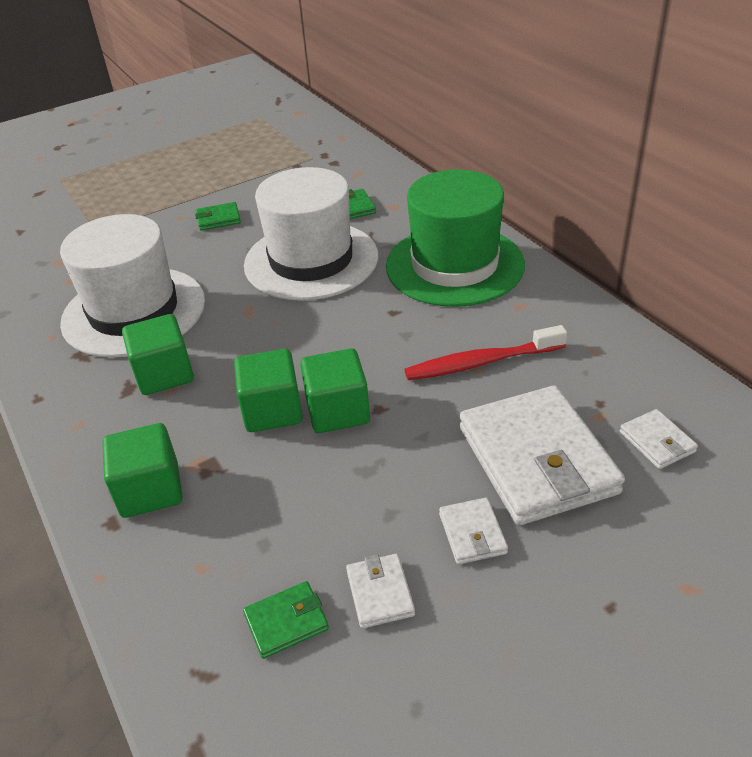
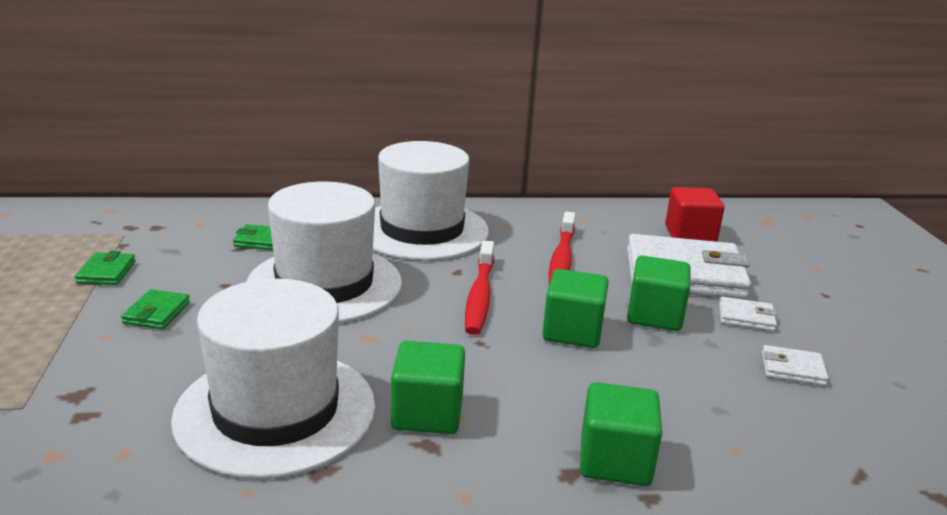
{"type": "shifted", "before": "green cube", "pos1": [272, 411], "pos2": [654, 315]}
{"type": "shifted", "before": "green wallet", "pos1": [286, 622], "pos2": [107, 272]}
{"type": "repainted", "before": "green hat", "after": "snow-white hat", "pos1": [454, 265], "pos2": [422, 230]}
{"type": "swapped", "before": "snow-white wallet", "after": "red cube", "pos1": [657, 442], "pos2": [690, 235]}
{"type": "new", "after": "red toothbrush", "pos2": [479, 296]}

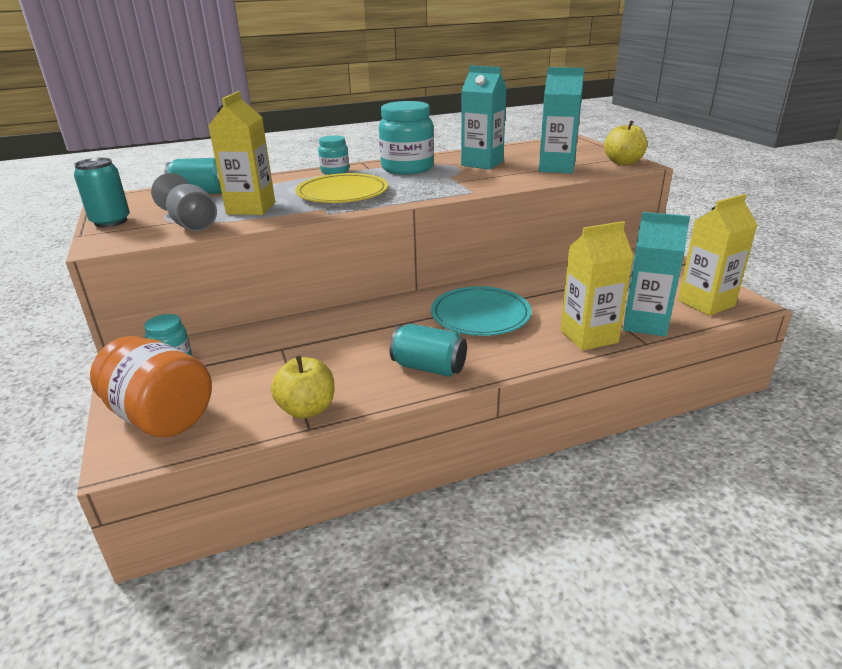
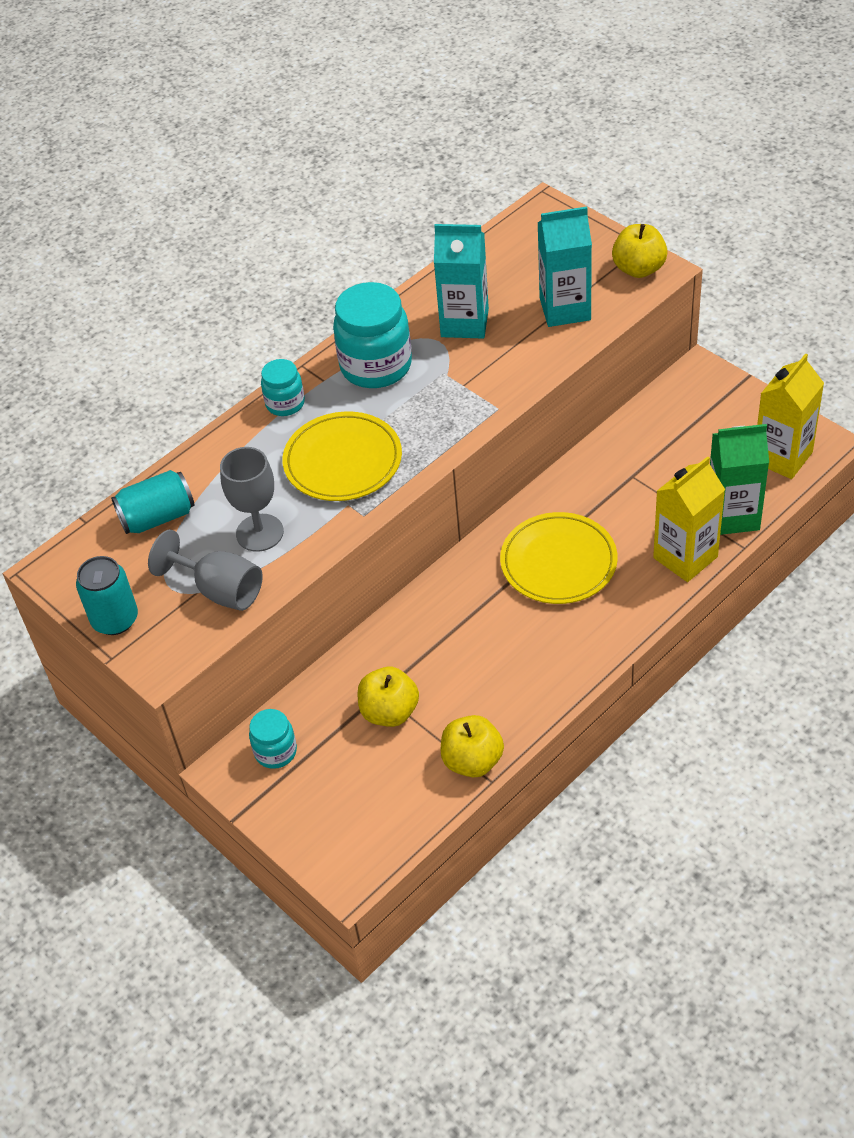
{"type": "gone", "before": "orange preserve jar", "pos1": [161, 417]}
{"type": "swapped", "before": "golden carton", "after": "ash-grey wine glass", "pos1": [251, 208], "pos2": [259, 533]}
{"type": "gone", "before": "teal can", "pos1": [429, 367]}
{"type": "repainted", "before": "teal dinner plate", "after": "golden dinner plate", "pos1": [480, 315], "pos2": [558, 562]}
{"type": "repainted", "before": "teal carton", "after": "green carton", "pos1": [645, 324], "pos2": [733, 516]}
{"type": "new", "after": "golden apple fruit", "pos2": [389, 712]}

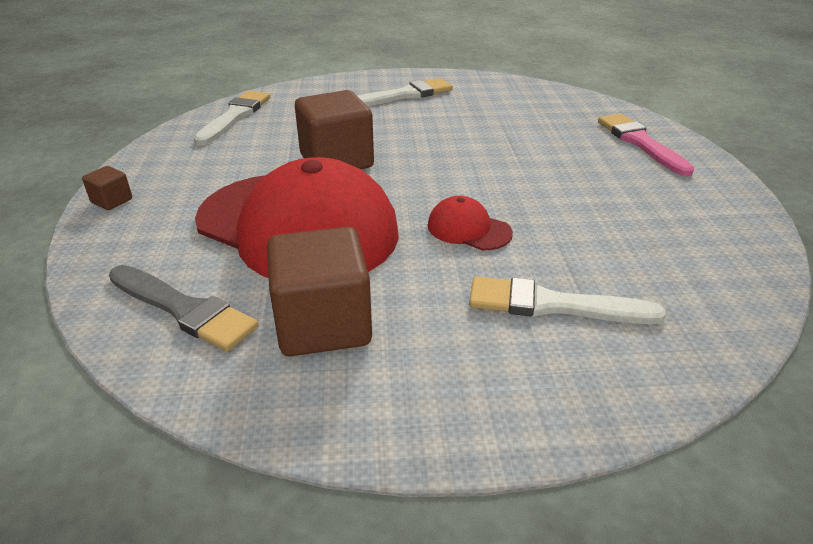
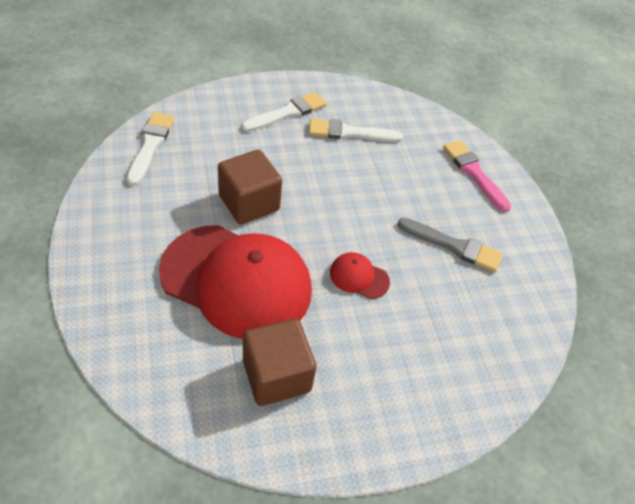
{"type": "gone", "before": "brown cube", "pos1": [112, 201]}
{"type": "shifted", "before": "ash-grey paint brush", "pos1": [184, 309], "pos2": [453, 246]}
{"type": "shifted", "before": "snow-white paint brush", "pos1": [553, 305], "pos2": [350, 133]}

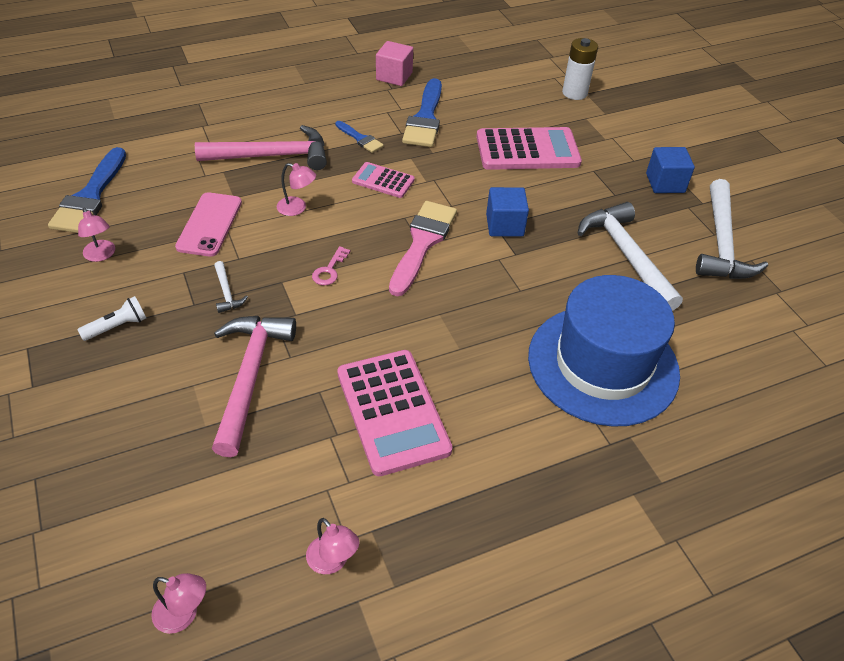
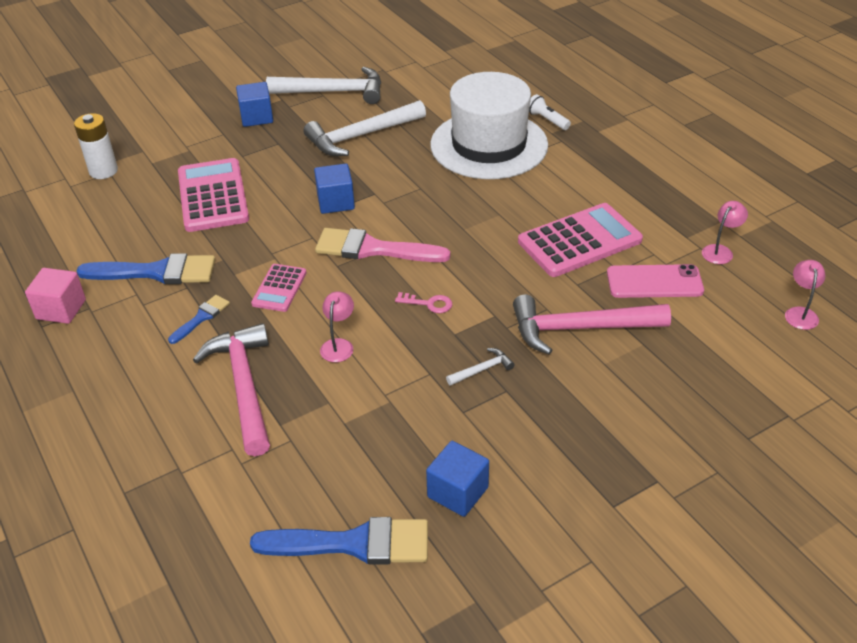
{"type": "shifted", "before": "snow-white flashlight", "pos1": [117, 326], "pos2": [547, 120]}
{"type": "swapped", "before": "rose-pink reading lamp", "after": "blue cube", "pos1": [101, 255], "pos2": [457, 492]}
{"type": "shifted", "before": "rose-pink phone", "pos1": [209, 224], "pos2": [654, 282]}
{"type": "repainted", "before": "blue hat", "after": "snow-white hat", "pos1": [603, 364], "pos2": [489, 145]}

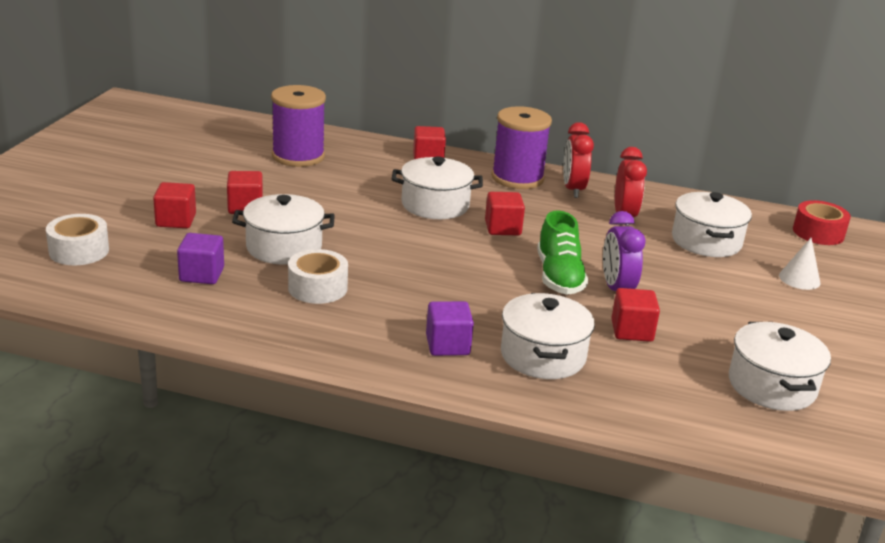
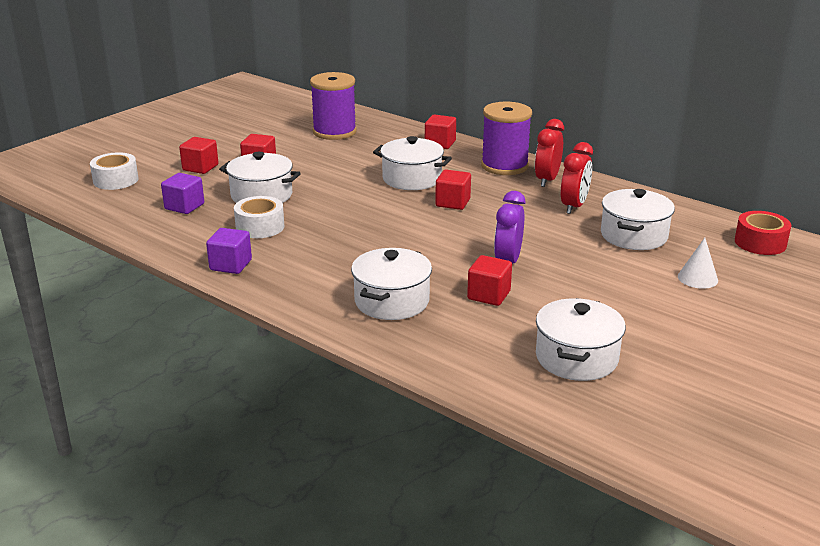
{"type": "shifted", "before": "royal purple cube", "pos1": [447, 345], "pos2": [230, 265]}
{"type": "gone", "before": "green shoe", "pos1": [559, 277]}

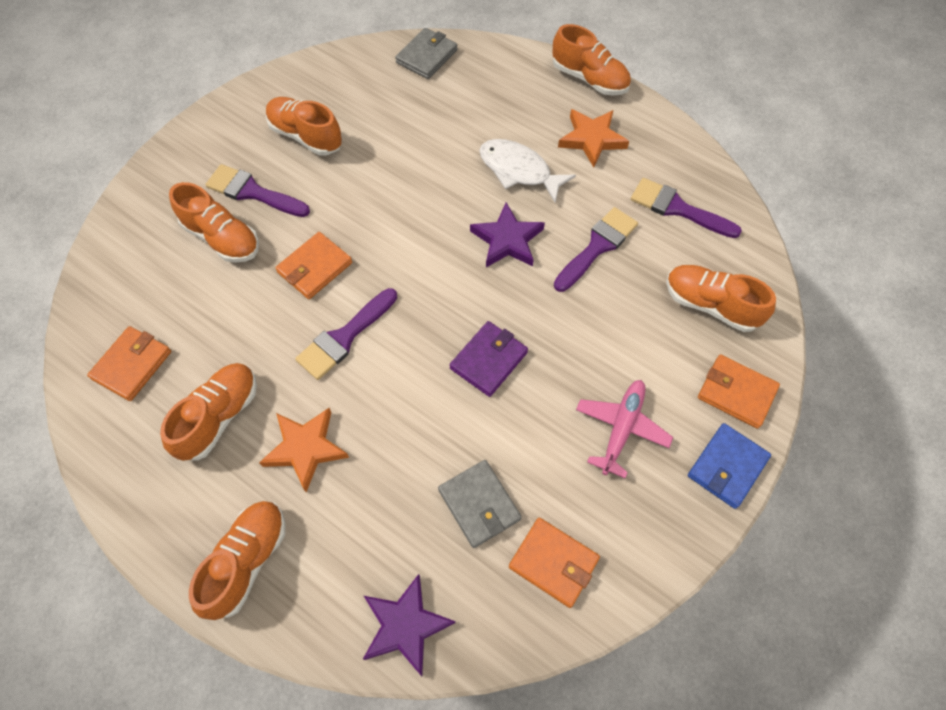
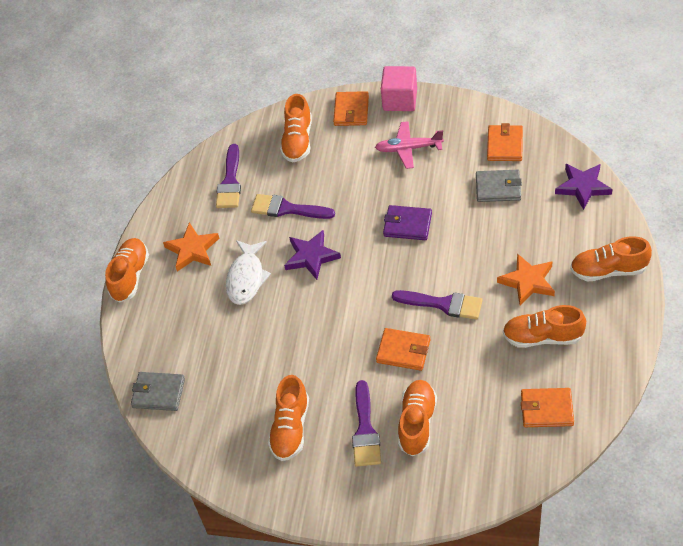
{"type": "rotated", "before": "ash-grey wallet", "pos1": [479, 504], "pos2": [498, 188], "turn": 60}
{"type": "swapped", "before": "blue wallet", "after": "rose-pink cube", "pos1": [727, 467], "pos2": [400, 100]}

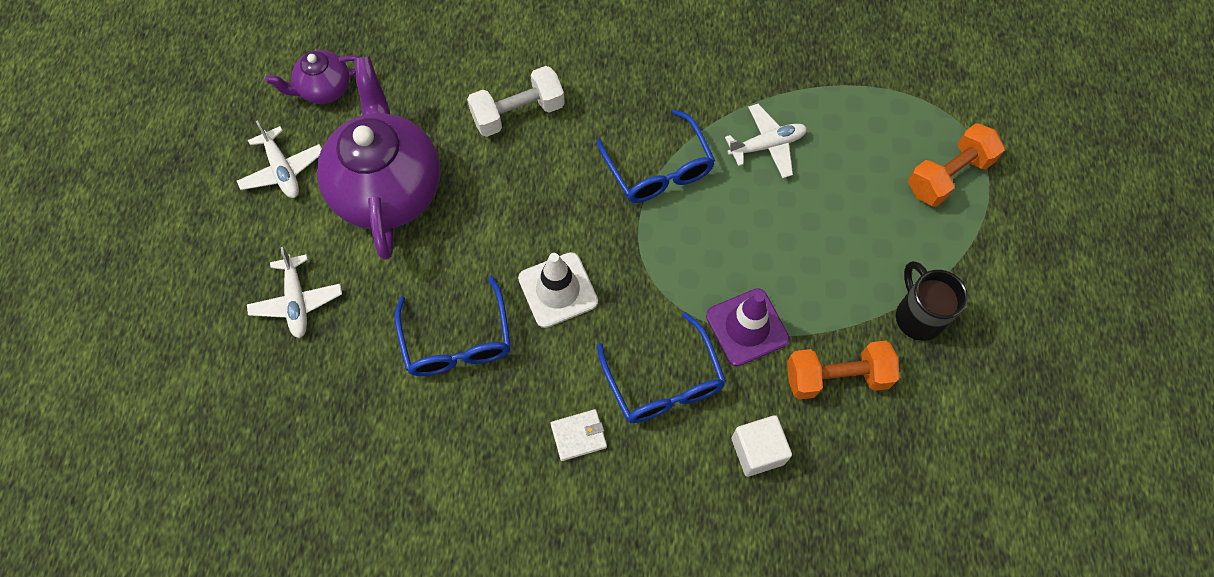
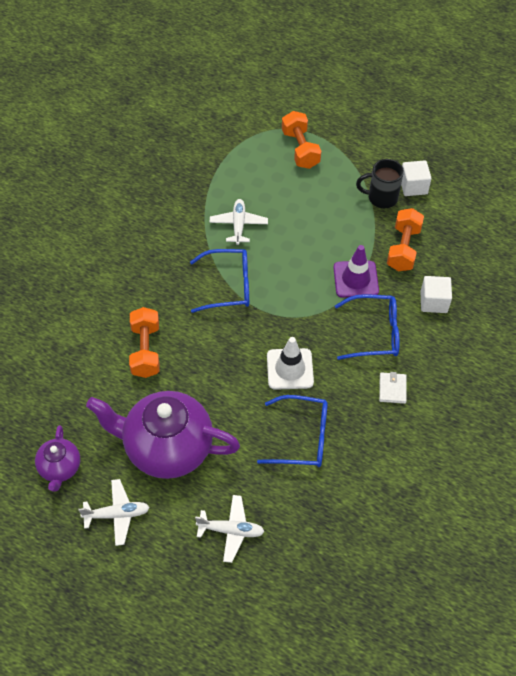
{"type": "repainted", "before": "snow-white free weight", "after": "orange free weight", "pos1": [518, 113], "pos2": [145, 350]}
{"type": "new", "after": "snow-white cube", "pos2": [413, 186]}

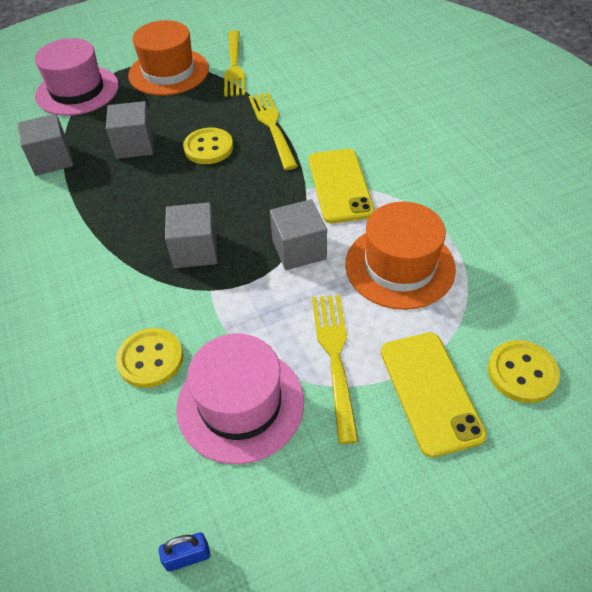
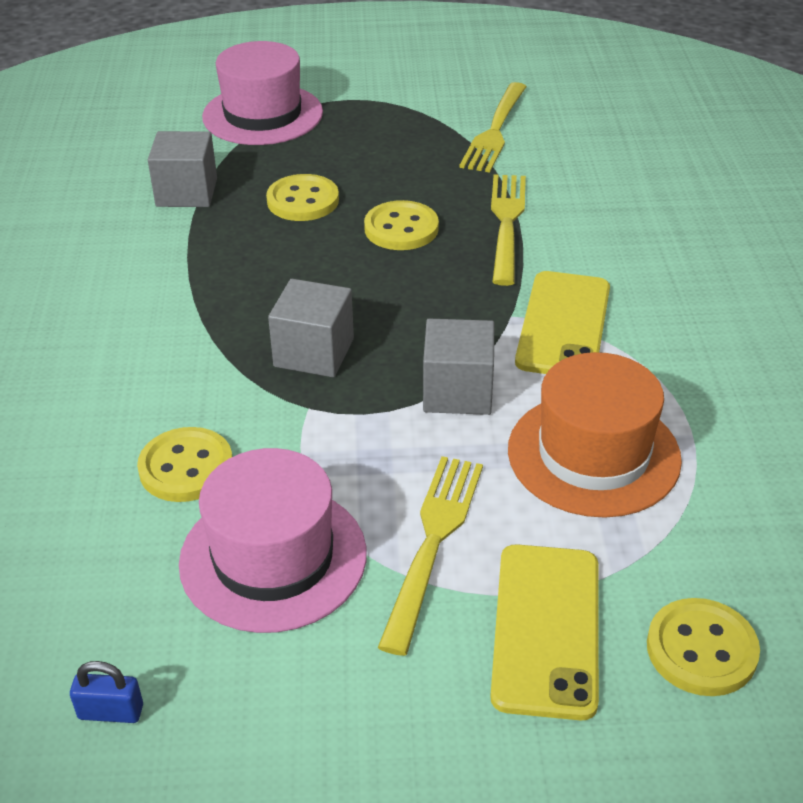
{"type": "swapped", "before": "ash-grey cube", "after": "golden button", "pos1": [135, 145], "pos2": [303, 201]}
{"type": "gone", "before": "orange hat", "pos1": [168, 72]}

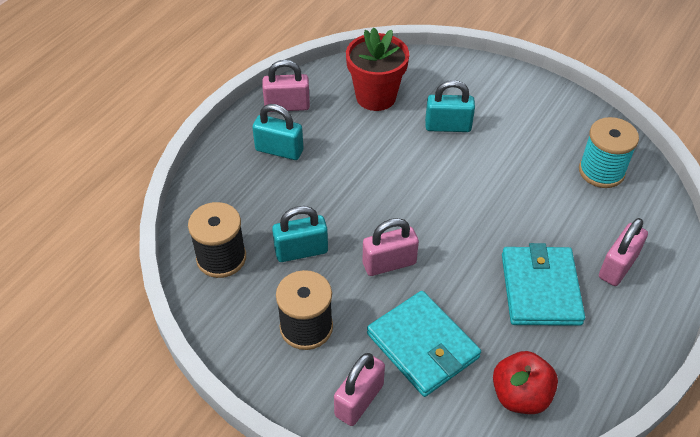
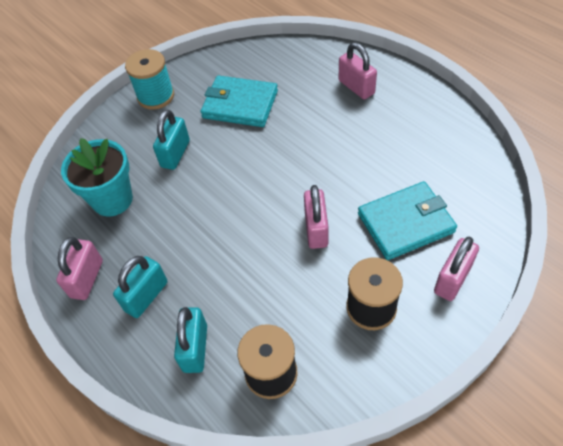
{"type": "shifted", "before": "teal small lock", "pos1": [301, 251], "pos2": [195, 348]}
{"type": "rotated", "before": "rose-pink small lock", "pos1": [359, 400], "pos2": [452, 279], "turn": 75}
{"type": "repainted", "before": "red potted plant", "after": "teal potted plant", "pos1": [376, 97], "pos2": [112, 200]}
{"type": "gone", "before": "red apple fruit", "pos1": [520, 395]}
{"type": "shifted", "before": "teal wallet", "pos1": [540, 289], "pos2": [240, 104]}
{"type": "shifted", "before": "teal bobbin", "pos1": [601, 171], "pos2": [156, 96]}

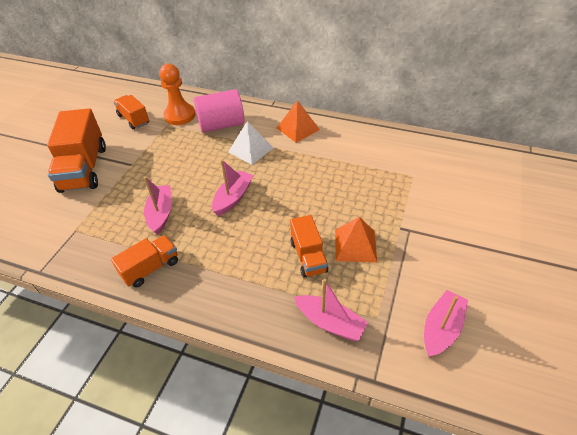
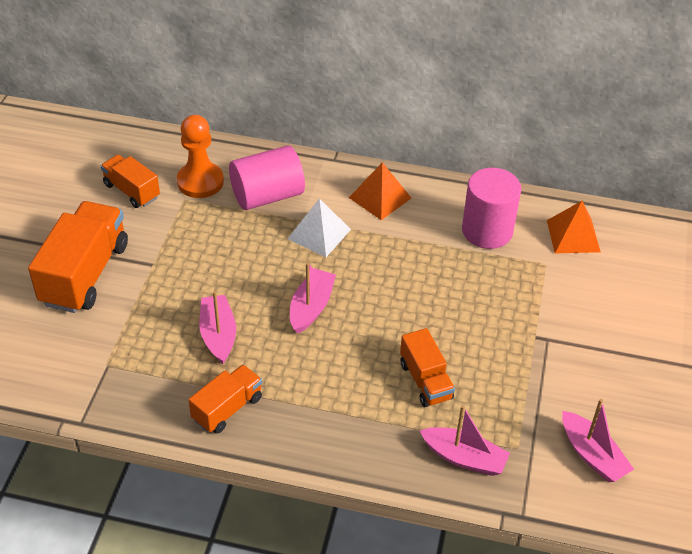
{"type": "rotated", "before": "orange toy truck", "pos1": [84, 168], "pos2": [85, 274], "turn": -150}
{"type": "shifted", "before": "orange solid pyramid", "pos1": [355, 245], "pos2": [573, 236]}
{"type": "rotated", "before": "rose-pink sailboat", "pos1": [441, 328], "pos2": [592, 455], "turn": 120}
{"type": "new", "after": "rose-pink cylinder", "pos2": [487, 231]}

